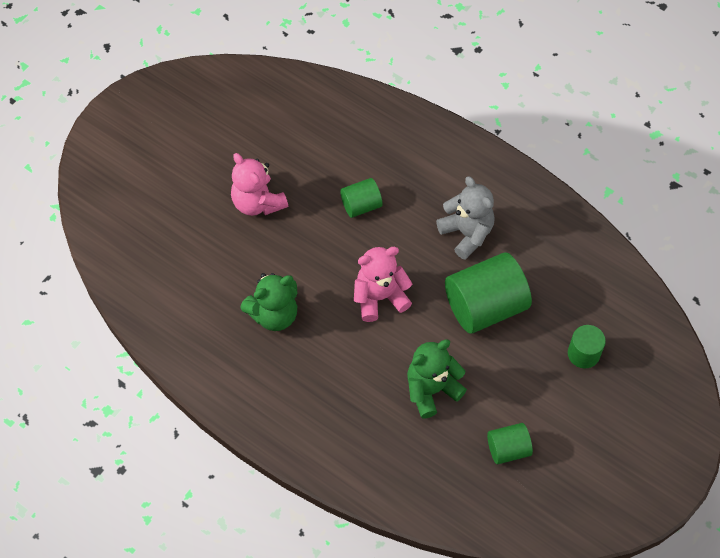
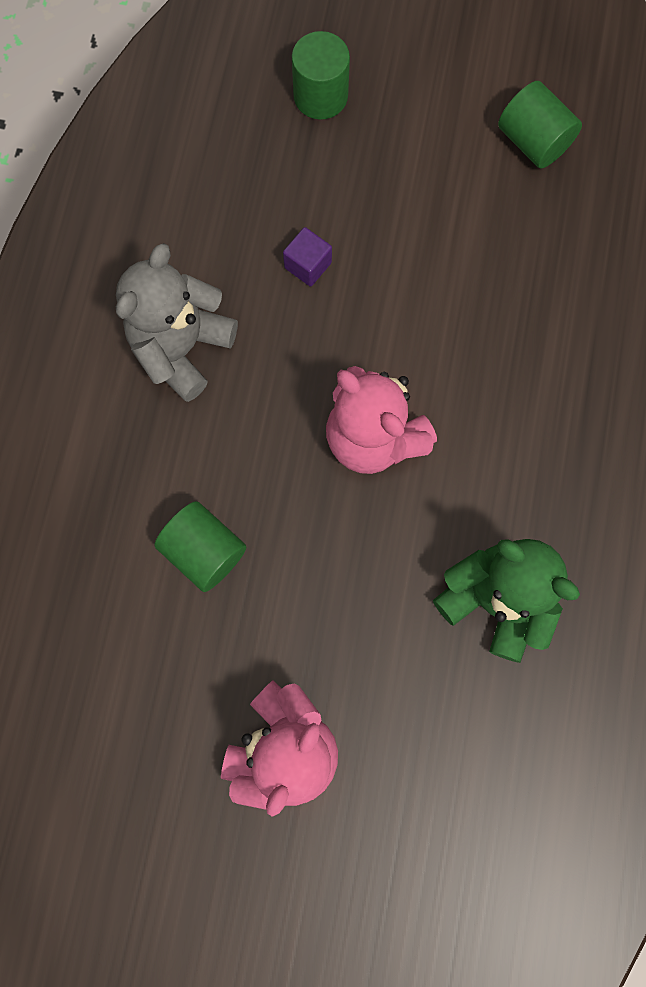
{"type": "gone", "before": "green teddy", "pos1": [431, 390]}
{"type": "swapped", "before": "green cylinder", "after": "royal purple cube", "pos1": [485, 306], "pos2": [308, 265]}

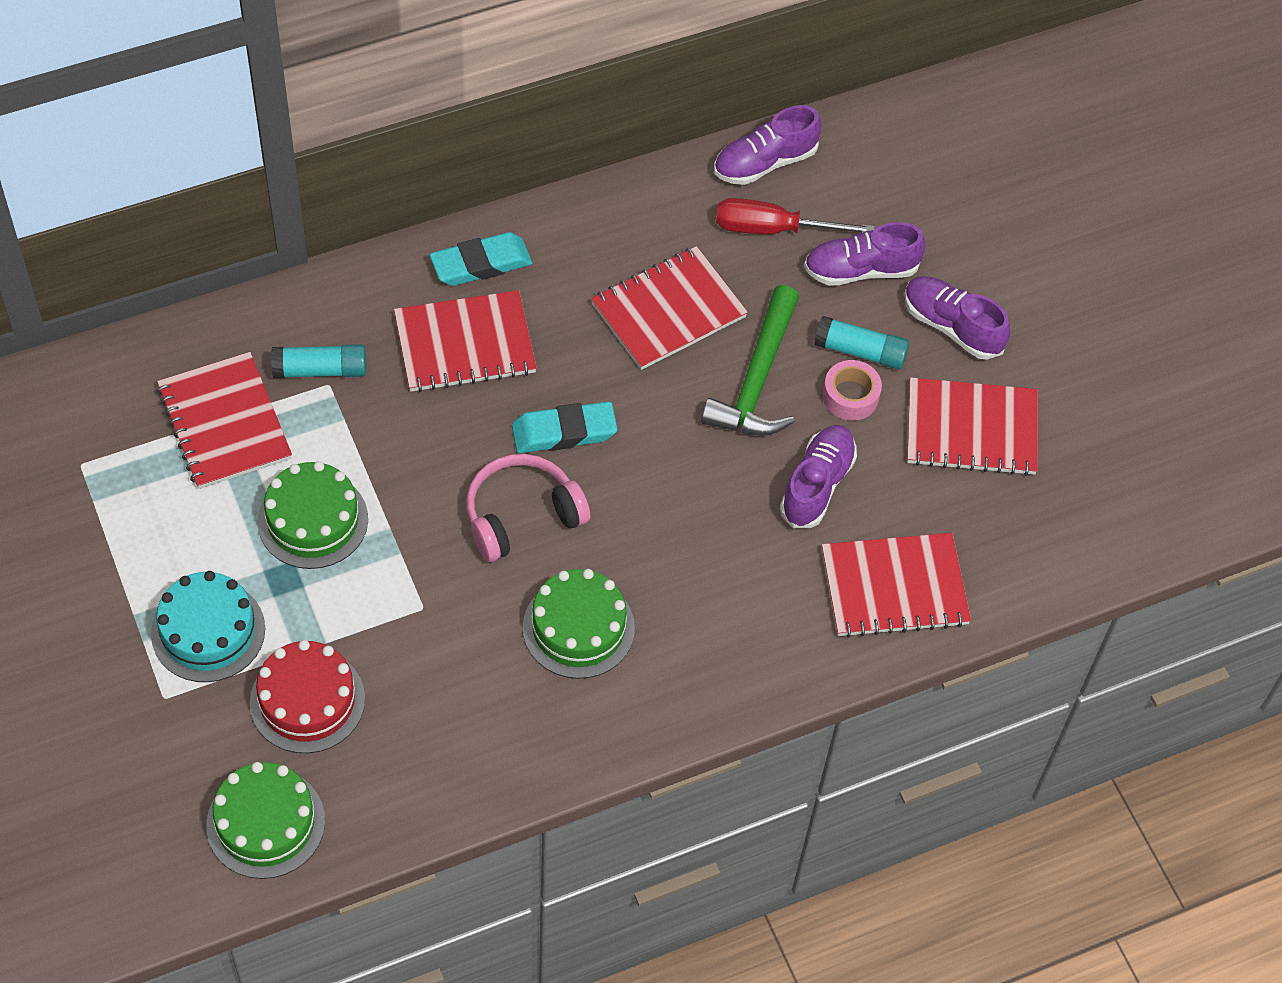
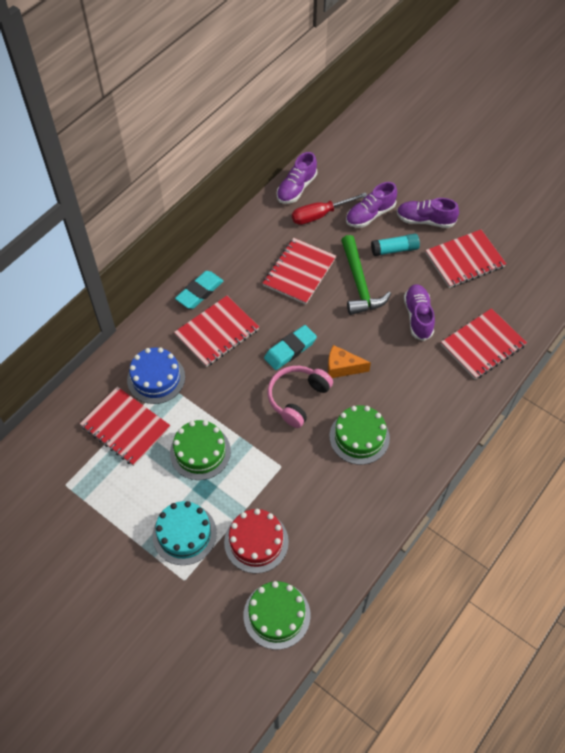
{"type": "swapped", "before": "teal stick of glue", "after": "blue cake", "pos1": [320, 370], "pos2": [156, 378]}
{"type": "gone", "before": "rose-pink sticky tape", "pos1": [850, 396]}
{"type": "new", "after": "orange piece of cheese", "pos2": [342, 367]}

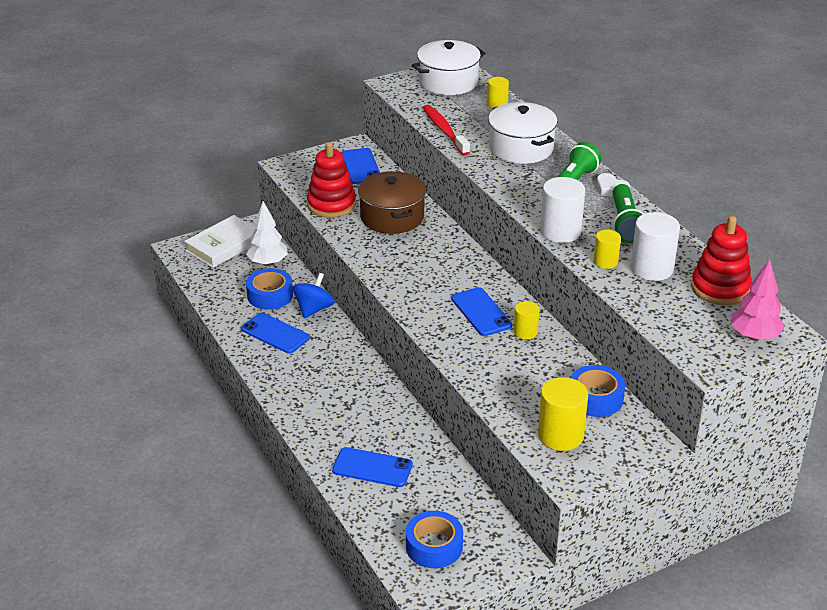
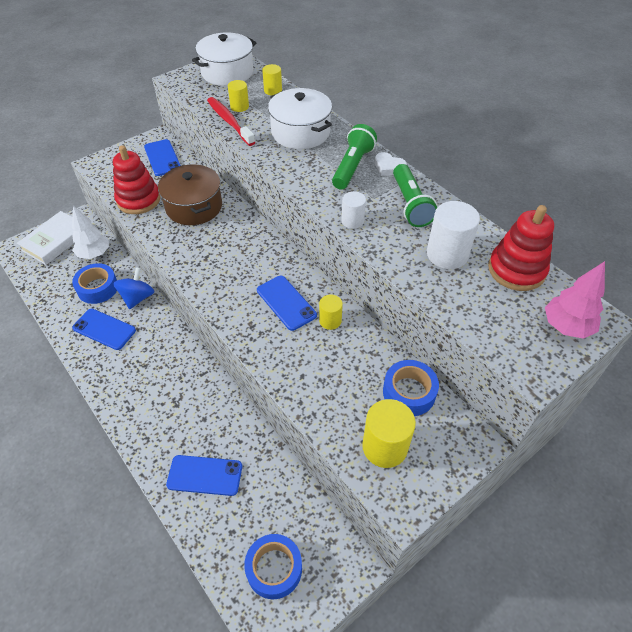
{"type": "scaled", "before": "snow-white cylinder", "pos1": [560, 231], "pos2": [352, 221], "scale": 0.58}
{"type": "shifted", "before": "golden cylinder", "pos1": [605, 262], "pos2": [239, 107]}

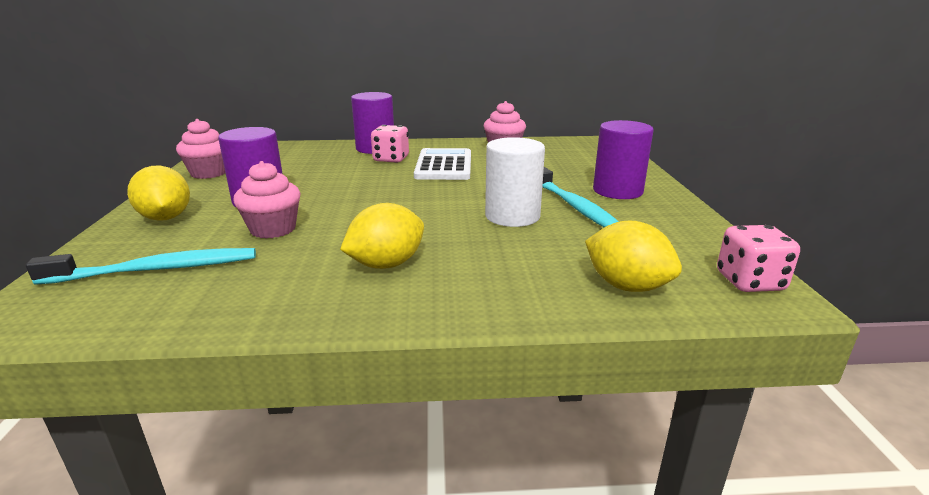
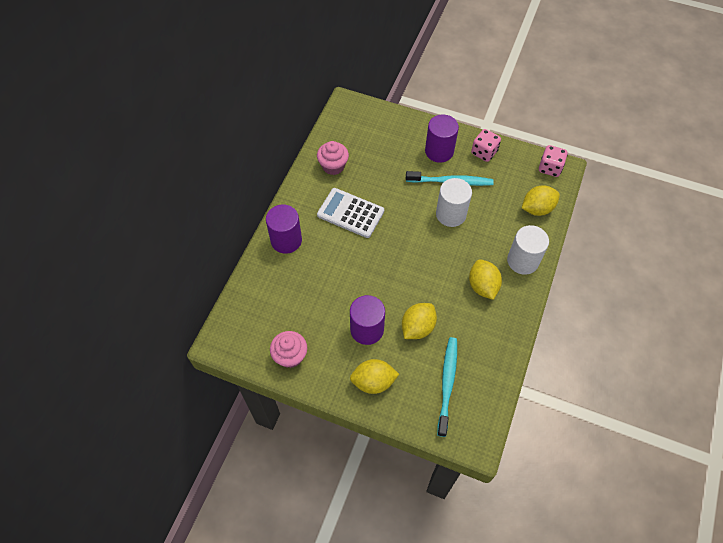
{"type": "swapped", "before": "rose-pink muffin", "after": "golden citrus fruit", "pos1": [273, 229], "pos2": [417, 327]}
{"type": "shifted", "before": "rose-pink die", "pos1": [391, 159], "pos2": [484, 152]}
{"type": "new", "after": "snow-white cylinder", "pos2": [522, 261]}

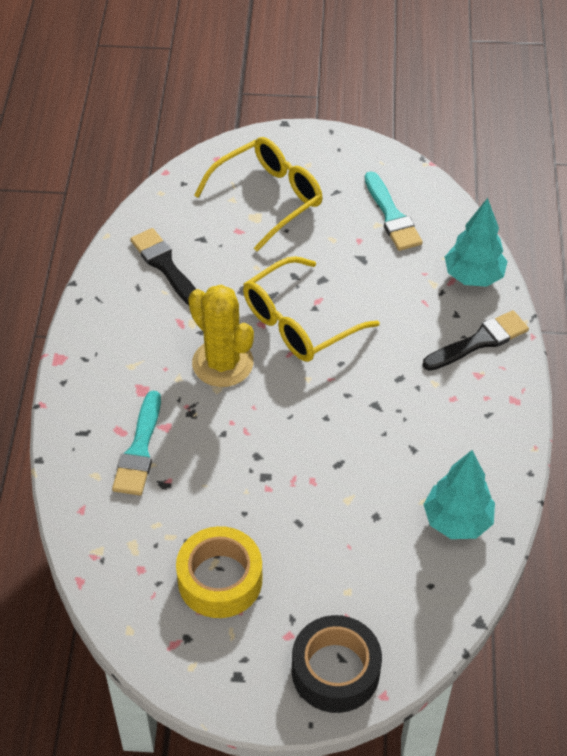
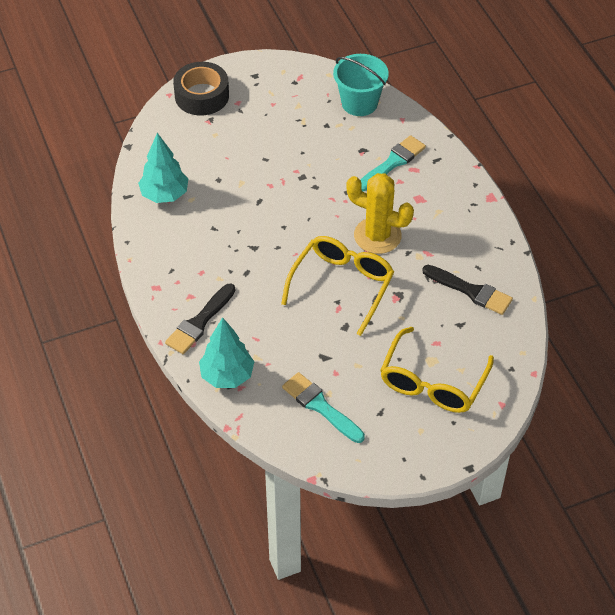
{"type": "rotated", "before": "teal paint brush", "pos1": [139, 450], "pos2": [393, 163], "turn": 60}
{"type": "gone", "before": "golden sticky tape", "pos1": [220, 579]}
{"type": "new", "after": "teal pail", "pos2": [359, 103]}

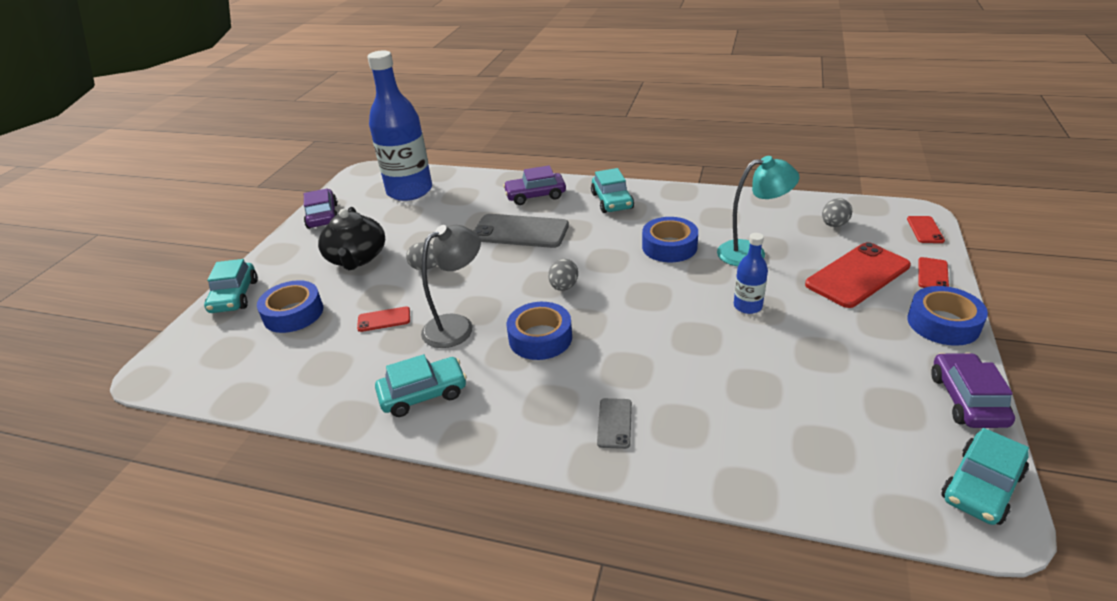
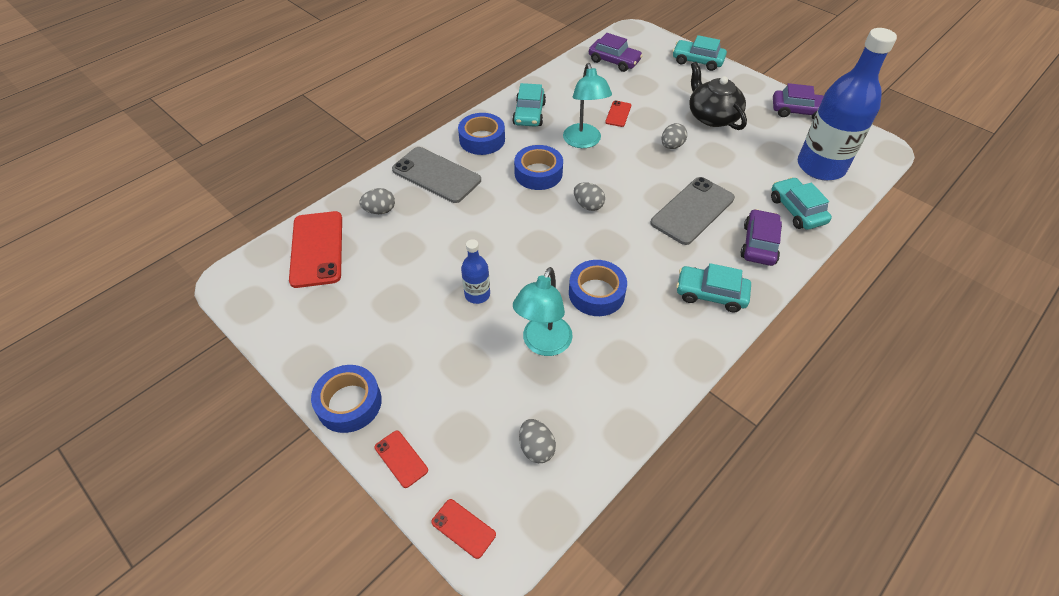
{"type": "shifted", "before": "blue sticky tape", "pos1": [293, 313], "pos2": [482, 139]}
{"type": "rotated", "before": "jet-black tea pot", "pos1": [356, 258], "pos2": [712, 116], "turn": 45}
{"type": "repainted", "before": "ash-grey reading lamp", "after": "teal reading lamp", "pos1": [457, 326], "pos2": [584, 142]}
{"type": "scaled", "before": "ash-grey phone", "pos1": [614, 423], "pos2": [436, 175], "scale": 2.07}
{"type": "shifted", "before": "red phone", "pos1": [857, 275], "pos2": [317, 249]}
{"type": "shifted", "before": "royal purple car", "pos1": [967, 399], "pos2": [614, 61]}
{"type": "shifted", "before": "teal car", "pos1": [981, 486], "pos2": [796, 210]}
{"type": "new", "after": "ash-grey egg shape", "pos2": [380, 210]}

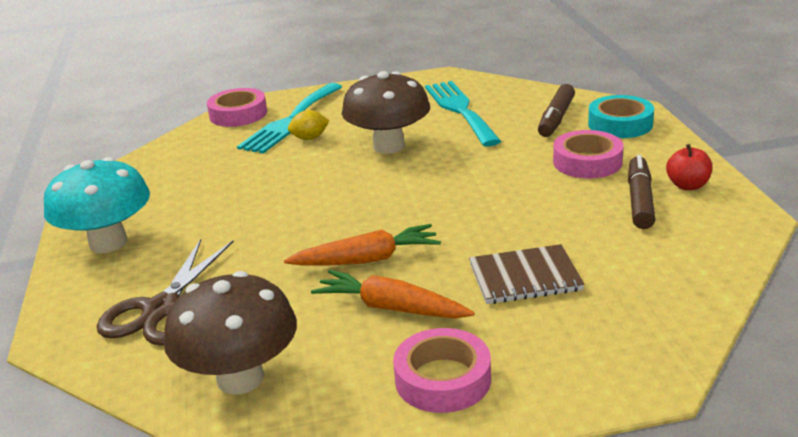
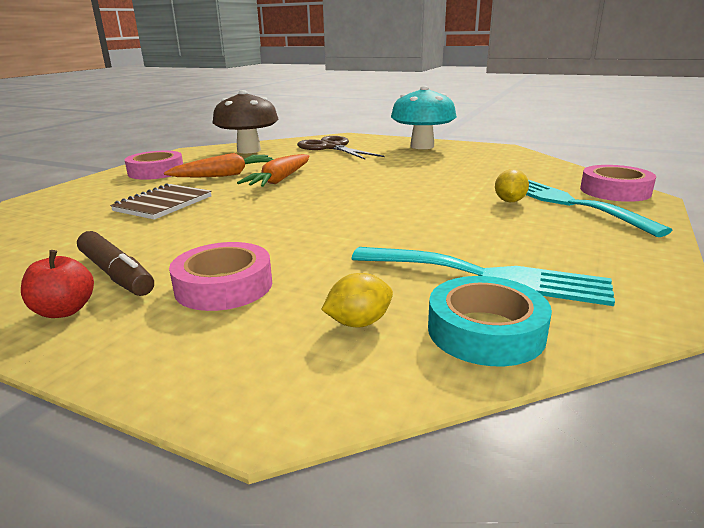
{"type": "gone", "before": "brown fungus", "pos1": [389, 146]}
{"type": "swapped", "before": "brown marker pen", "after": "golden citrus fruit", "pos1": [556, 118], "pos2": [359, 323]}
{"type": "shifted", "before": "teal sticky tape", "pos1": [620, 124], "pos2": [485, 331]}

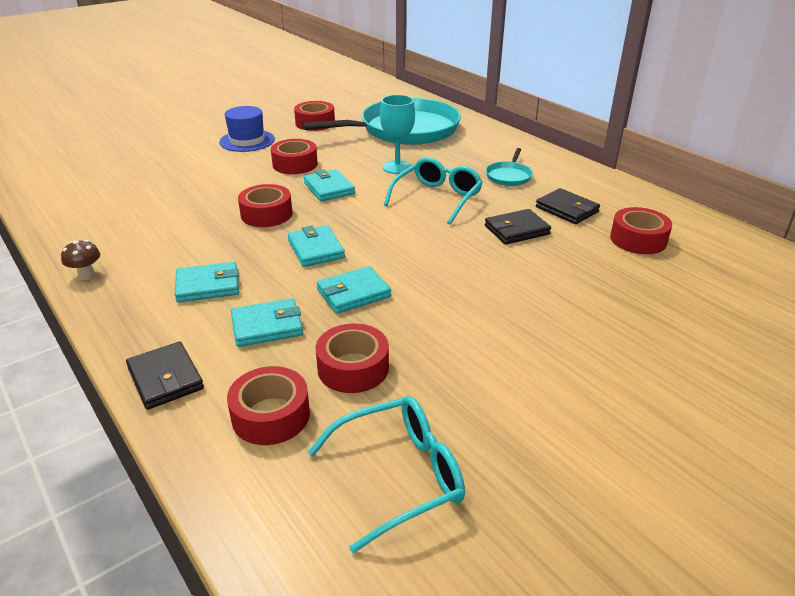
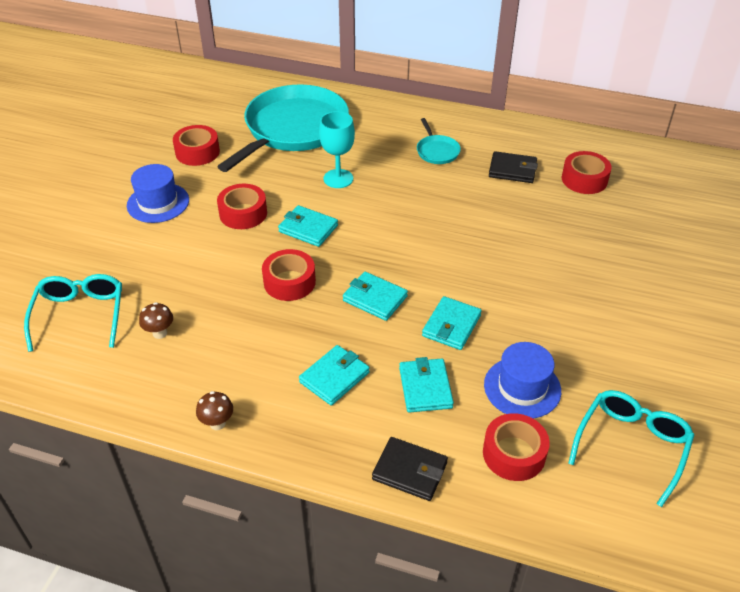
{"type": "rotated", "before": "teal wallet", "pos1": [267, 326], "pos2": [425, 388], "turn": -45}
{"type": "swapped", "before": "red sticky tape", "after": "blue hat", "pos1": [353, 368], "pos2": [522, 387]}
{"type": "shifted", "before": "teal spectacles", "pos1": [437, 198], "pos2": [80, 315]}
{"type": "gone", "before": "jet-black wallet", "pos1": [516, 230]}
{"type": "new", "after": "brown fungus", "pos2": [160, 333]}

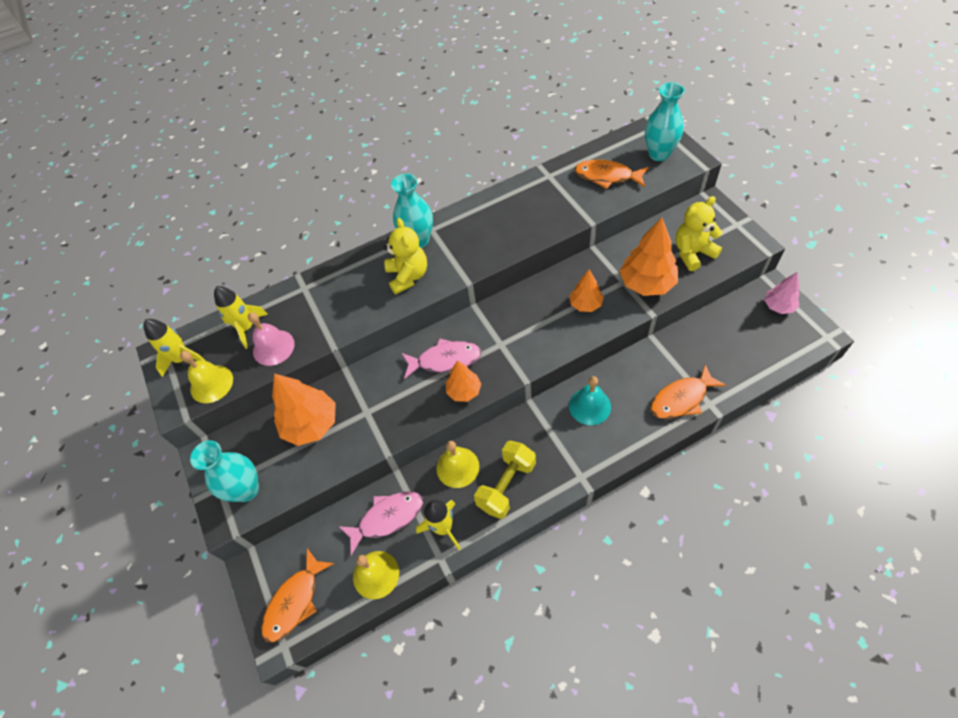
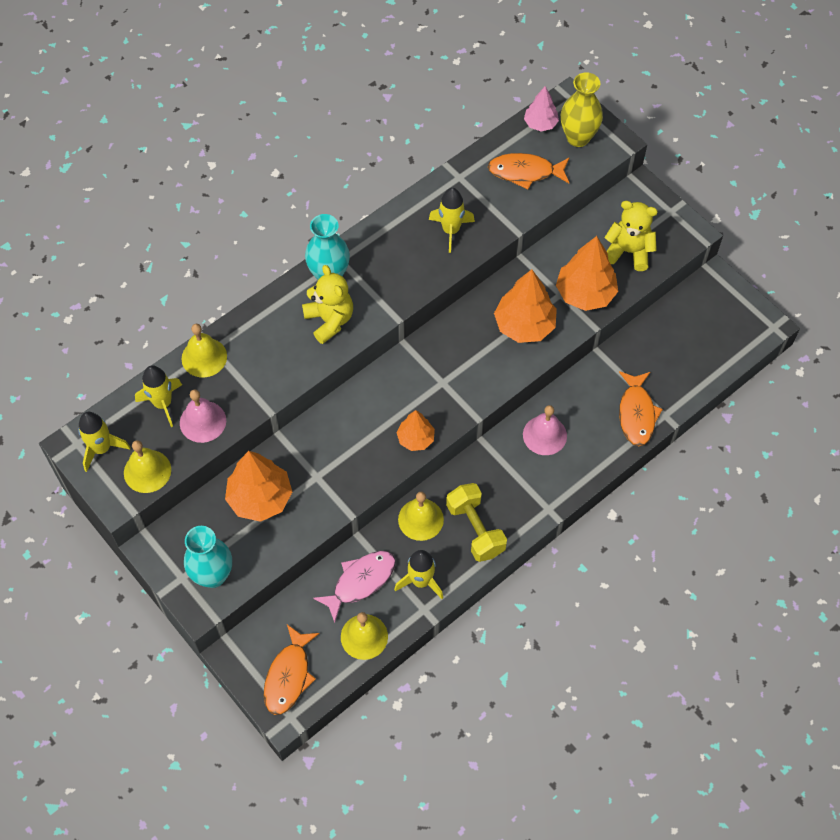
{"type": "gone", "before": "rose-pink fish", "pos1": [445, 360]}
{"type": "rotated", "before": "golden free weight", "pos1": [506, 485], "pos2": [475, 529], "turn": -45}
{"type": "scaled", "before": "orange toy tree", "pos1": [585, 304], "pos2": [524, 325], "scale": 1.7}
{"type": "repainted", "before": "teal school bell", "after": "rose-pink school bell", "pos1": [589, 406], "pos2": [544, 435]}
{"type": "repainted", "before": "teal vase", "after": "golden vase", "pos1": [659, 154], "pos2": [578, 137]}
{"type": "rotated", "before": "orange fish", "pos1": [681, 399], "pos2": [636, 414], "turn": -45}
{"type": "rotated", "before": "golden teddy", "pos1": [692, 253], "pos2": [628, 251], "turn": 60}
{"type": "shifted", "before": "rose-pink toy tree", "pos1": [778, 306], "pos2": [540, 124]}
{"type": "new", "after": "golden school bell", "pos2": [204, 357]}
{"type": "new", "after": "golden rocket", "pos2": [451, 230]}

